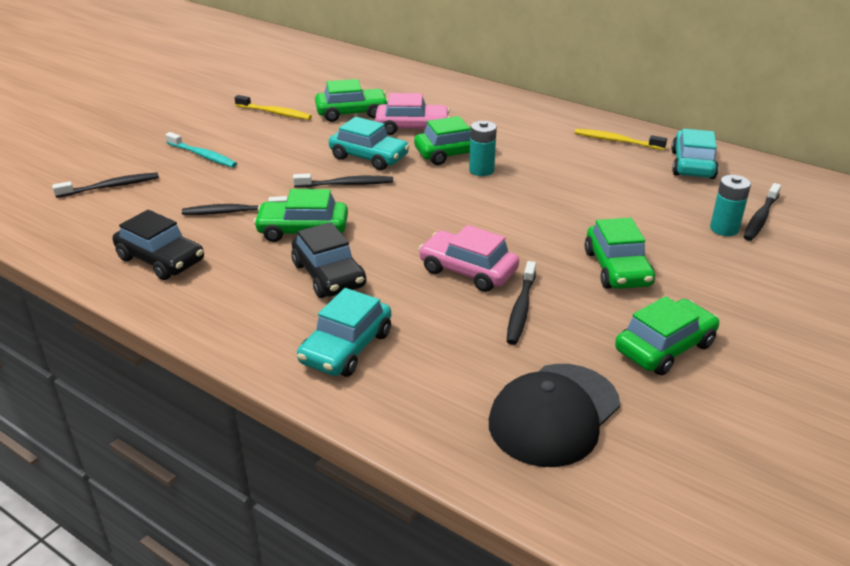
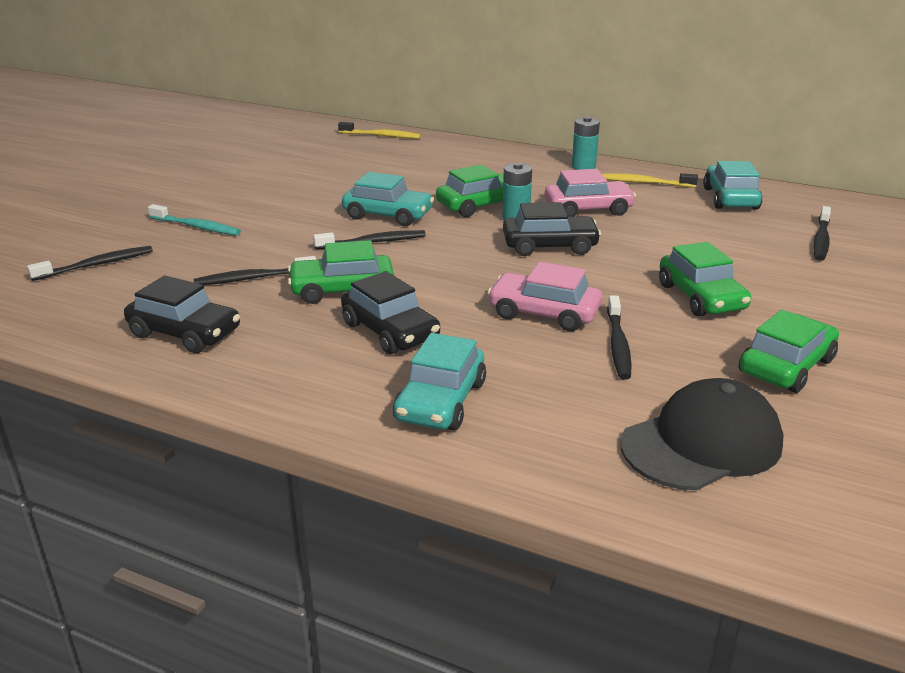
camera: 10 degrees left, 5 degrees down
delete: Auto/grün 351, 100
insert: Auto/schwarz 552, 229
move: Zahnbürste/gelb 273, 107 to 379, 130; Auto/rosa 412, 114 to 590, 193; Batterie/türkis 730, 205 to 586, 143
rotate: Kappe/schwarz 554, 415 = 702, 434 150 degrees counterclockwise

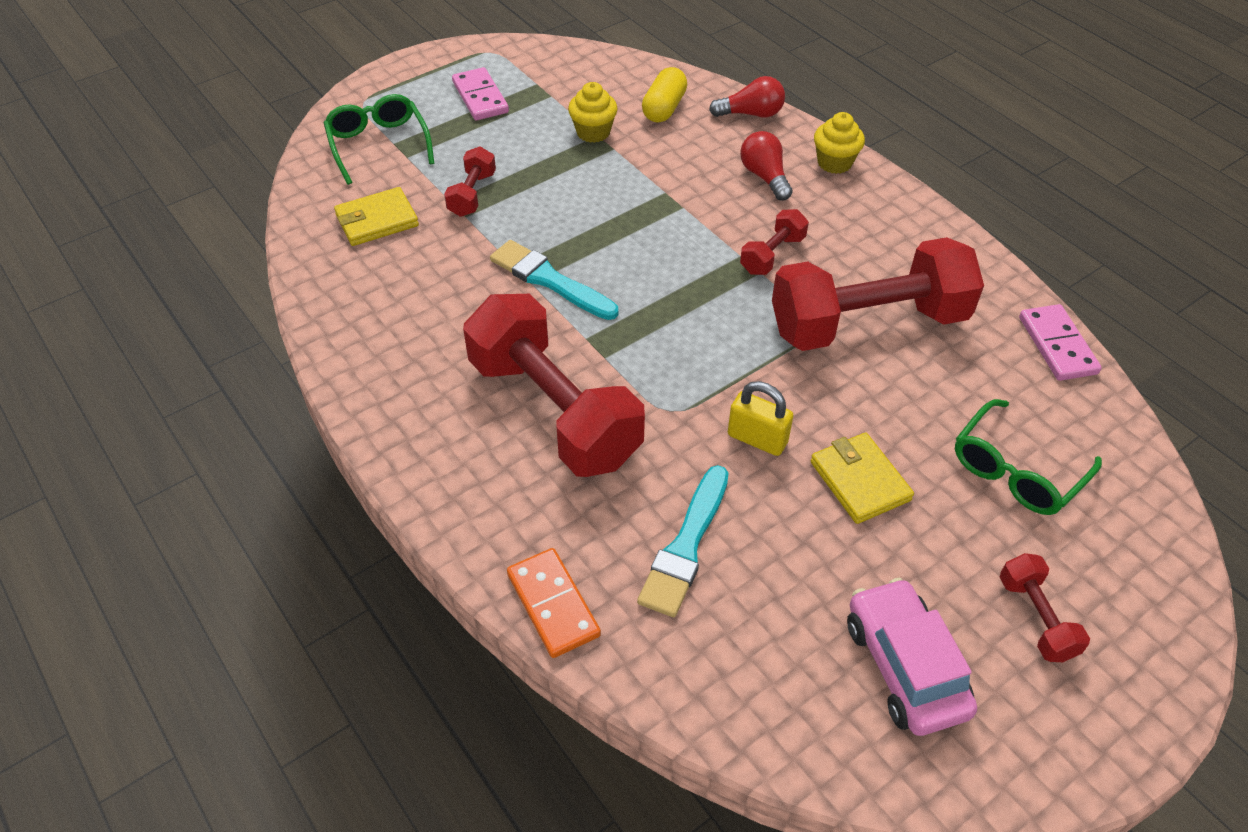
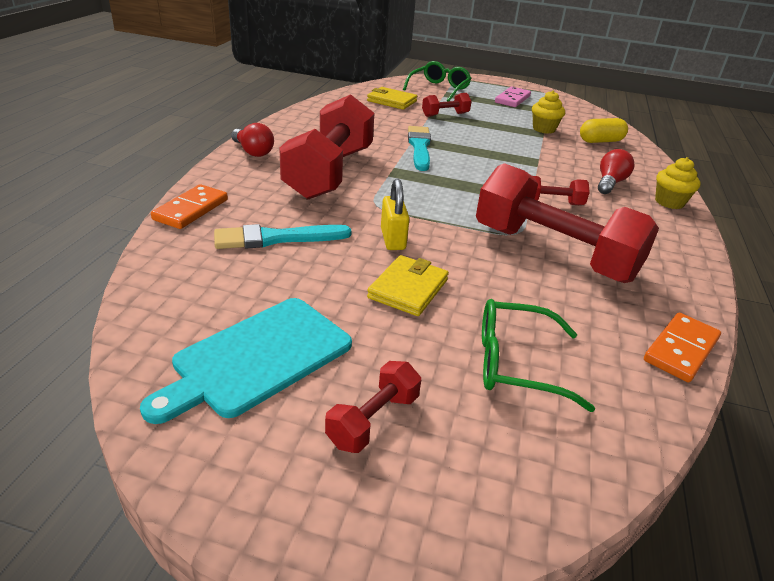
camera: 50 degrees right, 15 degrees down
move: Glühbirne/rot 747, 97 to 252, 140
replace: Auto/rosa 912, 657 to Schneidebrett/türkis 246, 361
recolor: Dominostein/rosa 1060, 342 to Dominostein/orange 682, 347

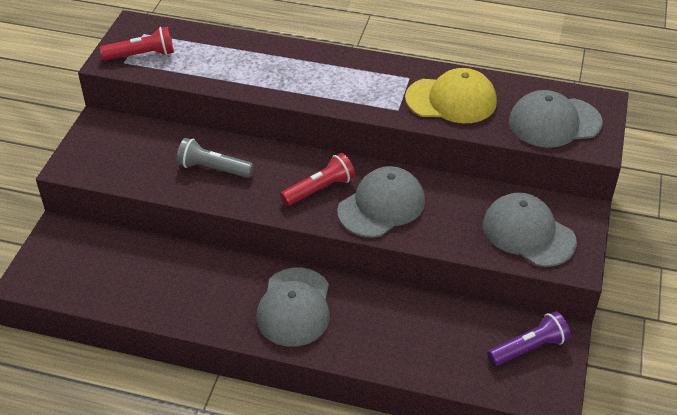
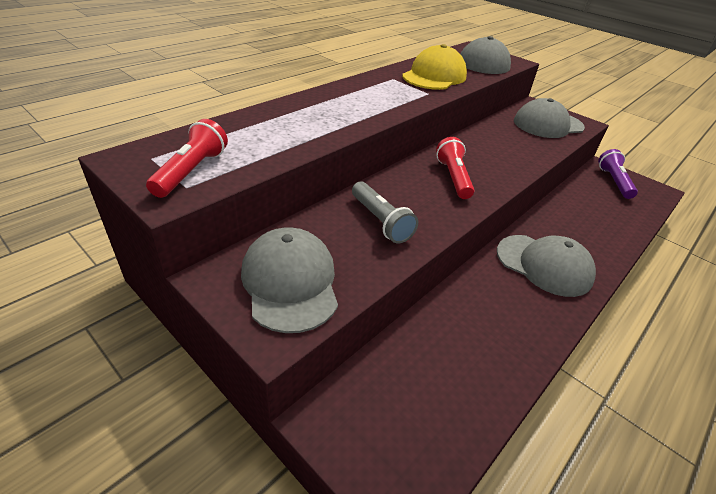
camera: 65 degrees left, 5 degrees down
move: Kappe/grau 381, 202 to 289, 280
rotate: Taschenlampe/grau 215, 158 = 385, 212 75 degrees counterclockwise

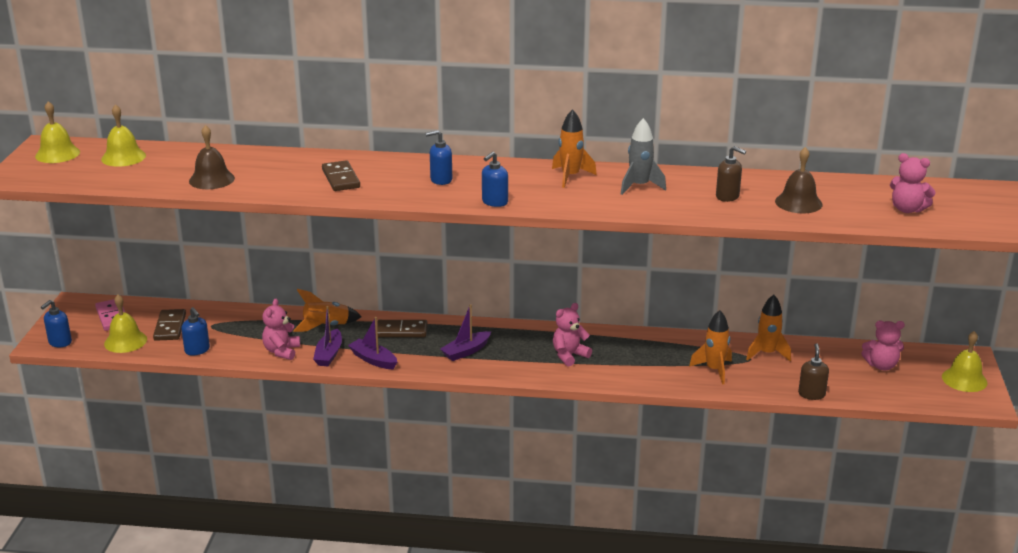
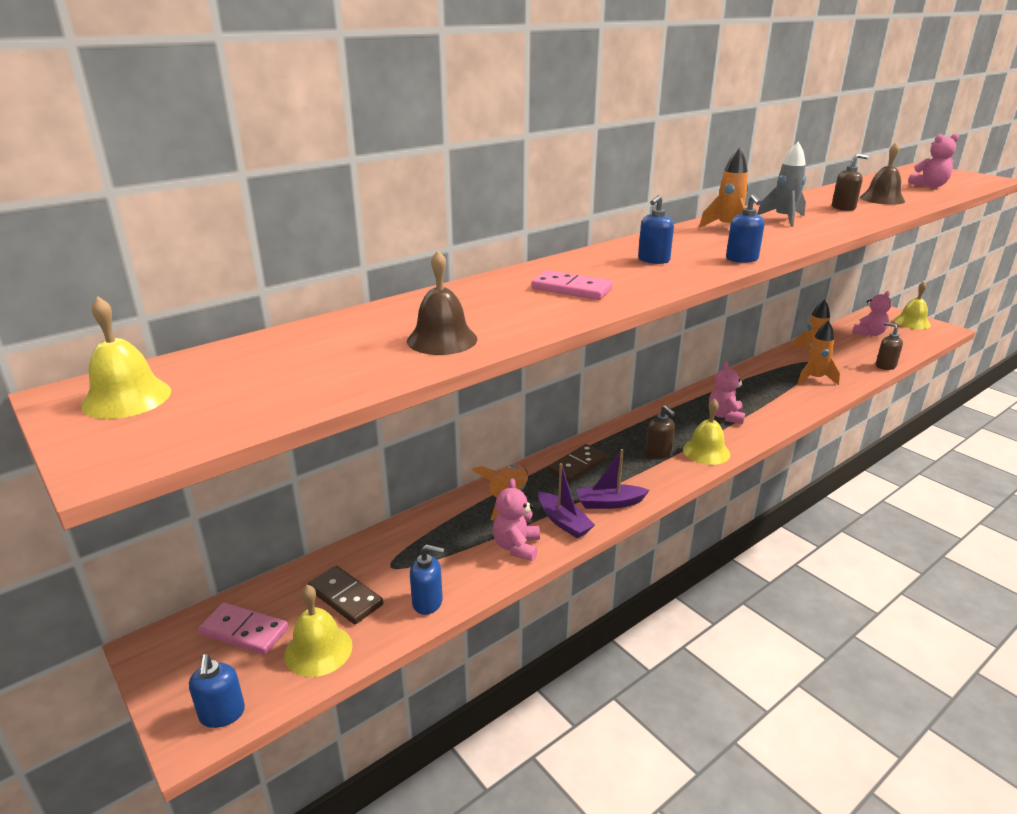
camera: 45 degrees left, 0 degrees up
move: Glocke/gelb 123, 135 to 706, 432
replace: Boot/lila 465, 332 to Seifenspender/braun 660, 432
recolor: Dominostein/braun 341, 175 to Dominostein/rosa 572, 285
rotate: Teddybär/rosa 281, 329 = 516, 519 45 degrees clockwise

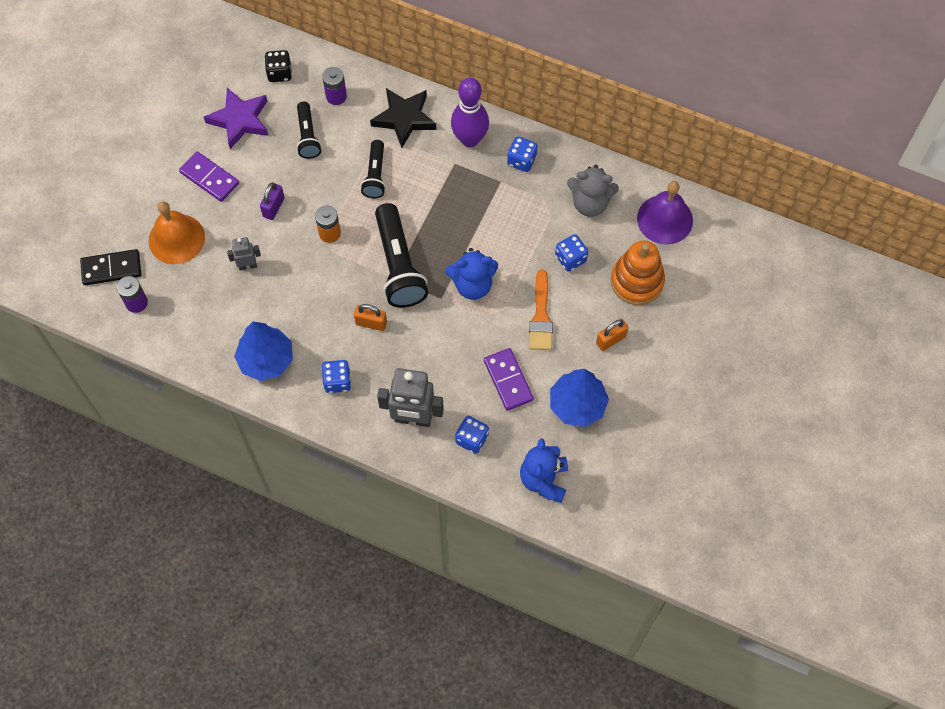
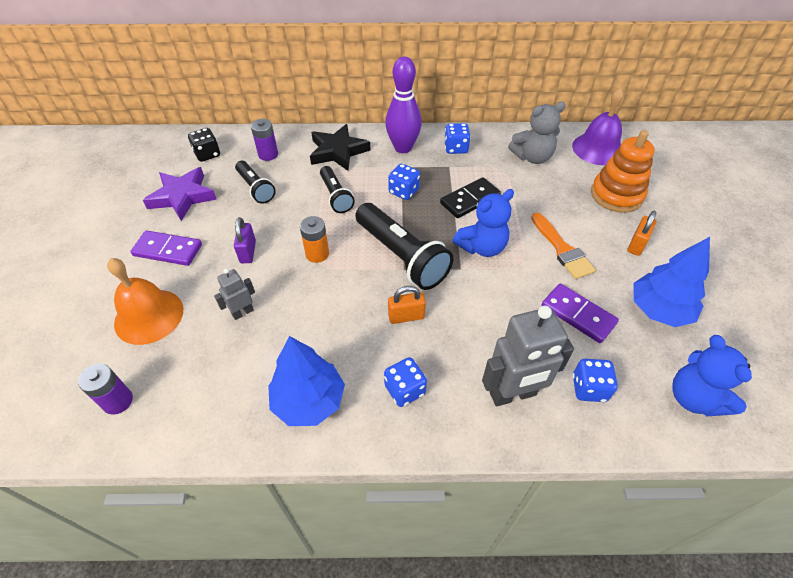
camera: 25 degrees left, 15 degrees down
move: Spielwürfel/blau 571, 252 to 404, 182; Dominostein/schwarz 110, 267 to 470, 197

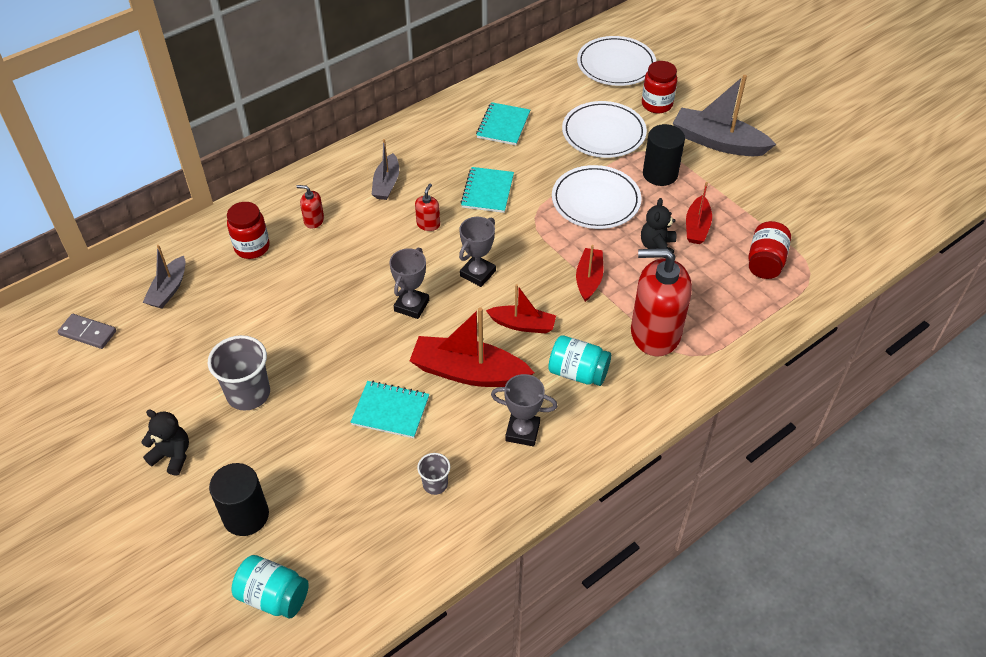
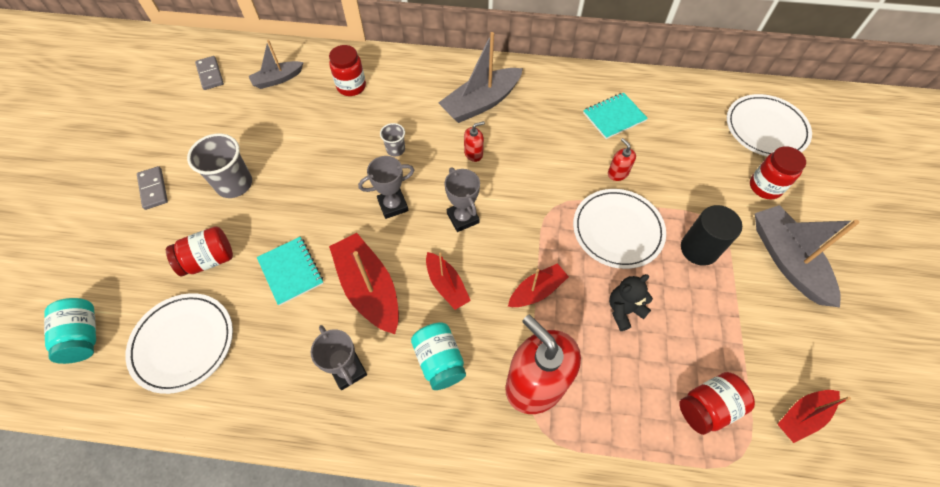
camera: 45 degrees right, 10 degrees up
delete: Vollzylinder/schwarz 239, 499; Notizbuch/türkis 487, 190
insert: Einmachglas/rot 199, 251
move: Teller/weiß 604, 129 to 179, 343; Becher/grau 433, 474 to 392, 139; Seifenspender/rot 310, 207 to 622, 159; Boot/rot 699, 213 to 814, 416
replace: Teddybär/schwarz 165, 442 to Dominostein/grau 152, 188
rotate: Pokal/grau 477, 252 = 462, 199 75 degrees clockwise
resize: Boot/grau 385, 169 = 480, 77 x1.69

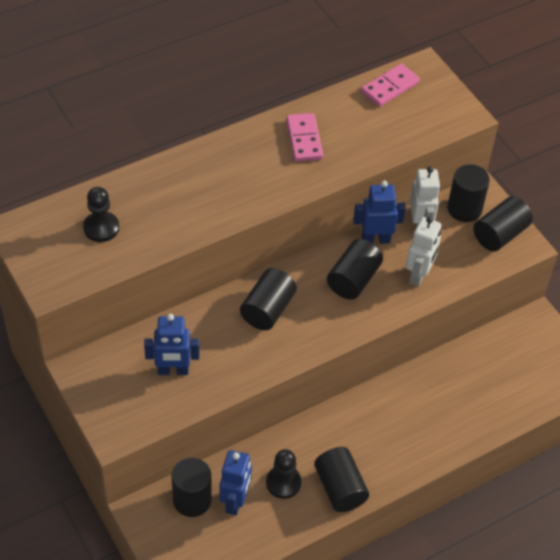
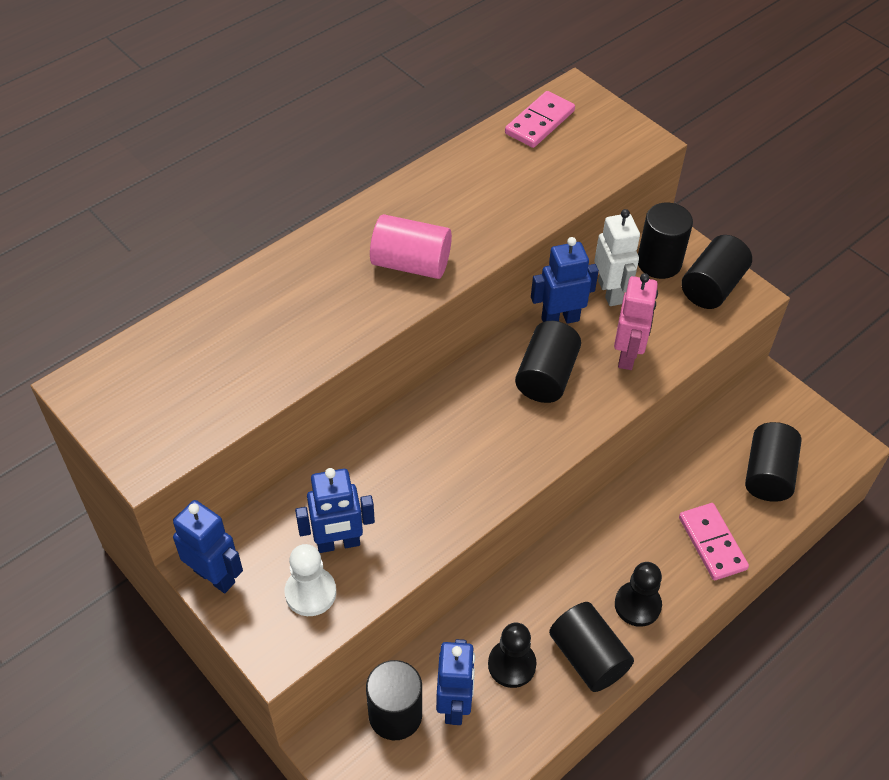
camera: 10 degrees left, 0 degrees up
insert: Roboter/blau 208, 546; Bauer/weiß 310, 580; Vollzylinder/rosa 411, 246
move: Bauer/schwarz 101, 214 to 638, 594; Dominostein/rosa 304, 137 to 714, 541; Vollzylinder/schwarz 268, 299 to 773, 462
recolor: Roboter/weiß 423, 251 to Roboter/rosa 636, 321

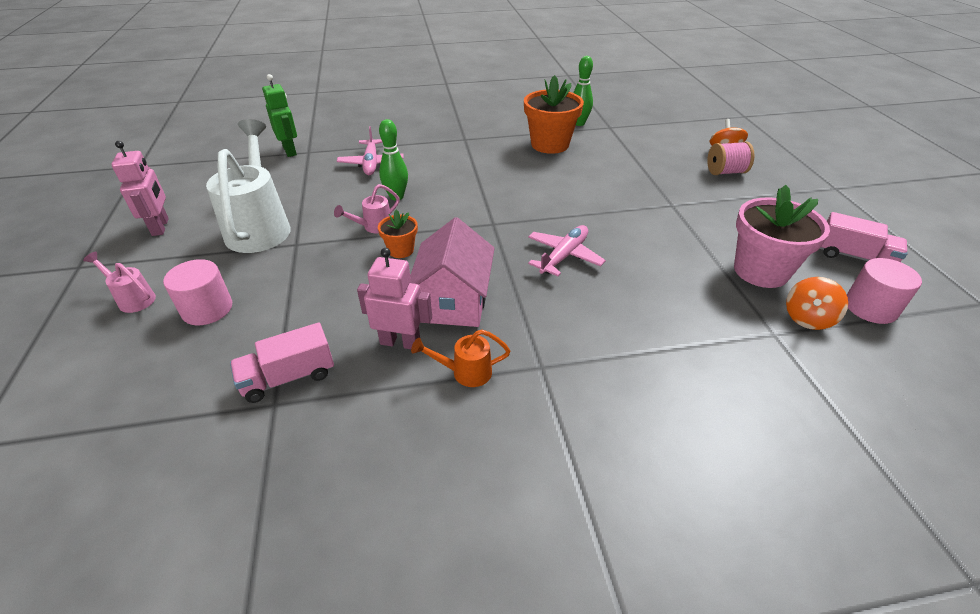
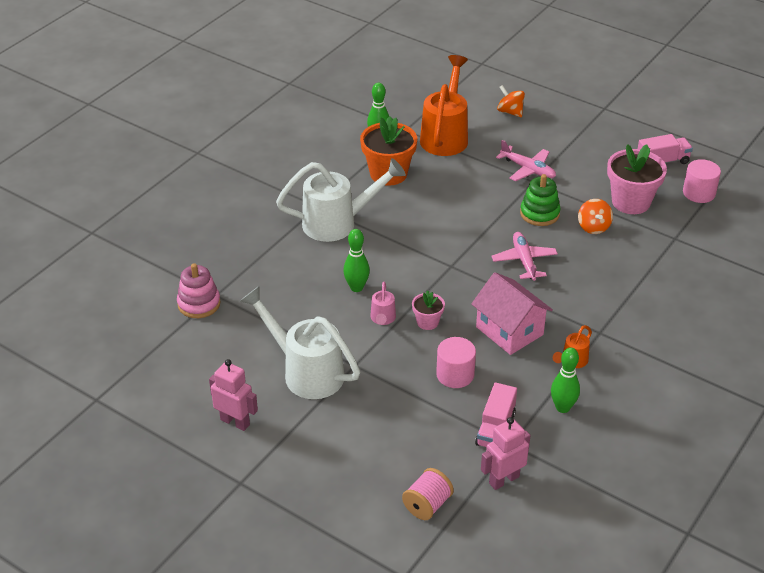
camera: 45 degrees left, 0 degrees up
delete: Gießkanne/rosa 119, 282
insert: Gießkanne/weiß 341, 200; Gießkanne/orange 444, 105; Stapelspielzeug/grün 540, 200; Bowlingkegel/grün 565, 380
move: Garnrolle/rosa 731, 158 to 428, 494; Vollzylinder/rosa 197, 292 to 456, 362; Roboter/rosa 394, 298 to 506, 453; Flugzeug/rosa 370, 150 to 526, 160; Kreisel/orange 817, 303 to 595, 216
replace: Roboter/grün 279, 115 to Stapelspielzeug/rosa 199, 290
recolor: Blumentopf/orange 398, 233 to Blumentopf/rosa 428, 310

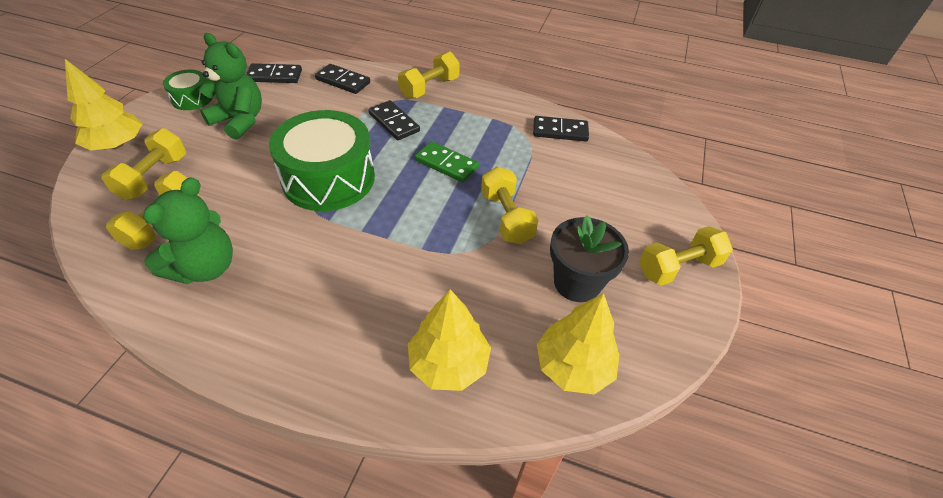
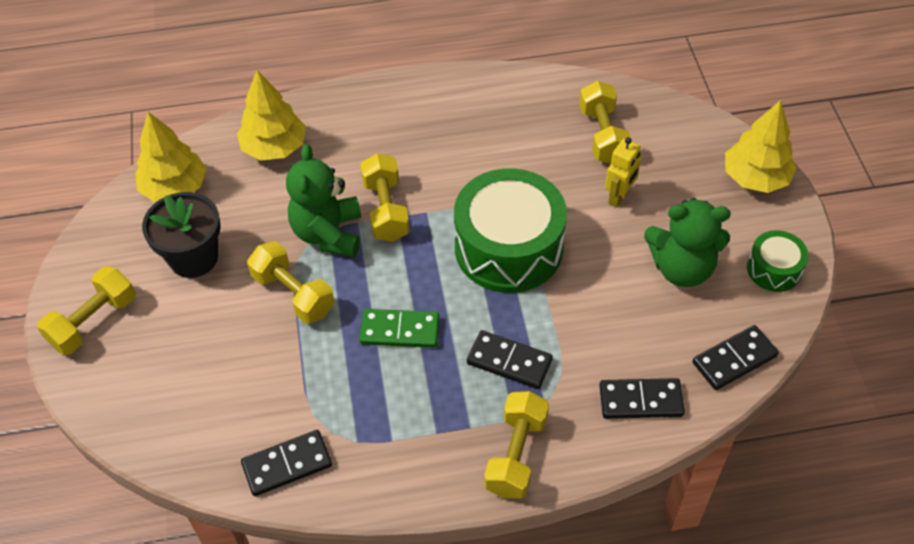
camera: 155 degrees right, 5 degrees up
insert: Roboter/gelb 623, 172
move: Teddybär/grün 188, 230 to 323, 200; Hantel/gelb 144, 164 to 385, 197

